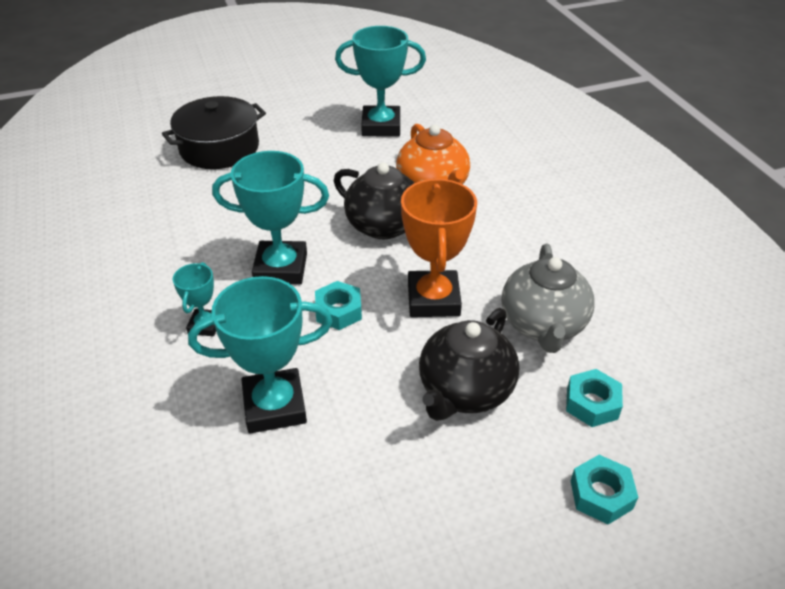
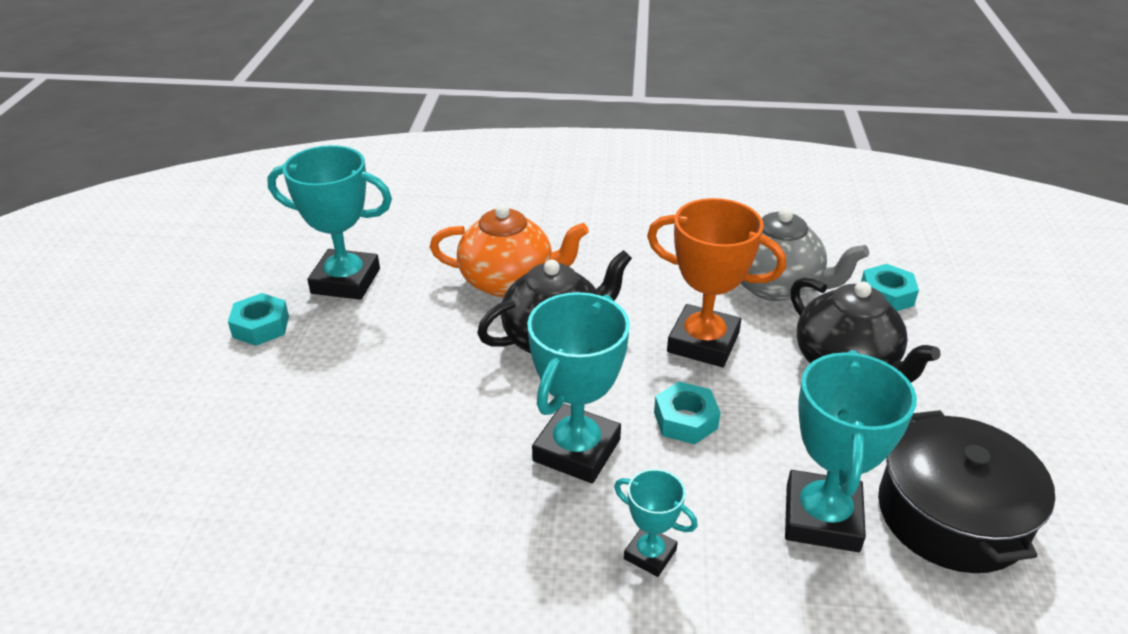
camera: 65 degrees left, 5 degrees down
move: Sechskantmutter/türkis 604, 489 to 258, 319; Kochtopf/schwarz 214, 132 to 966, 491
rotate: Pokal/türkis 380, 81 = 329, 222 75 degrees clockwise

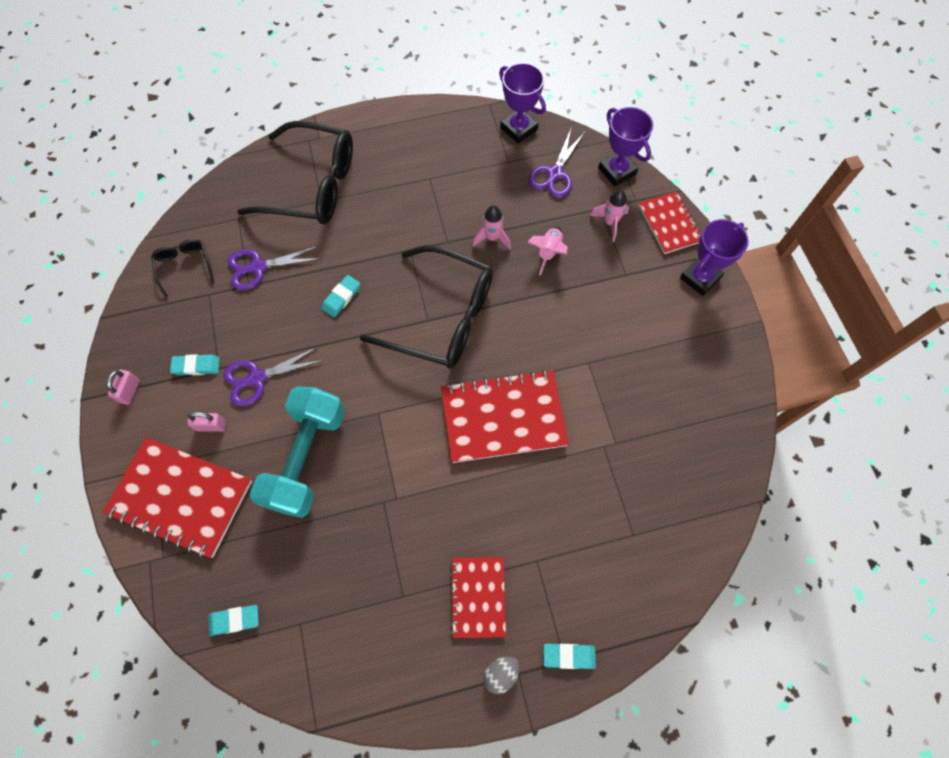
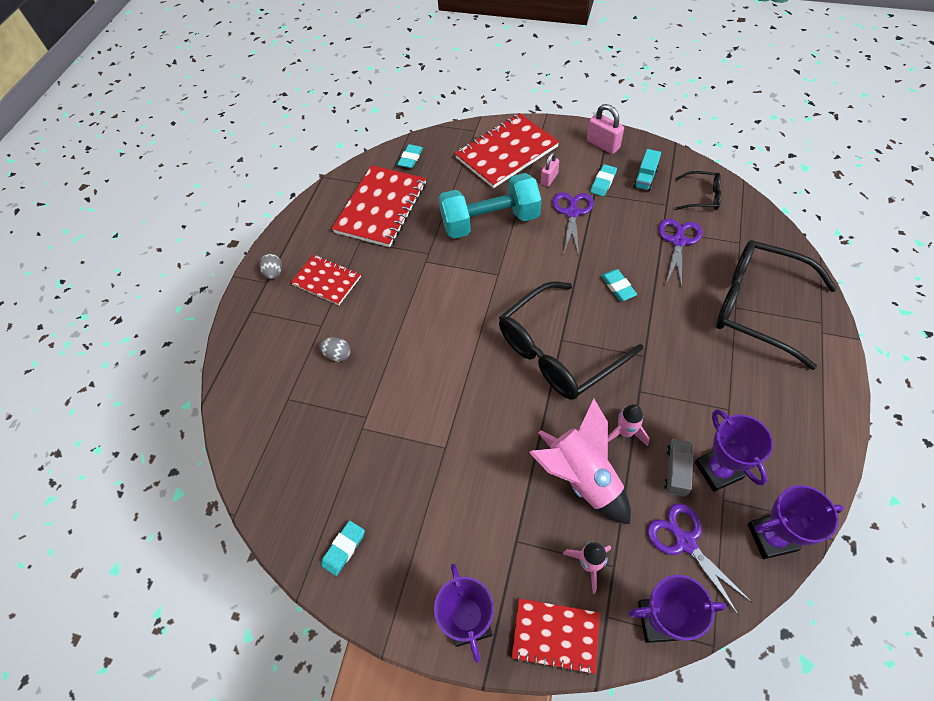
camera: 125 degrees right, 10 degrees down
insert: Ei/grau 335, 349; Lastwagen/türkis 647, 170; Lastwagen/grau 678, 467; Pokal/lila 734, 450
move: Radiergummi/türkis 570, 656 to 343, 548; Notizbuch/rot 505, 416 to 379, 206
rotate: Hantel/türkis 297, 452 = 490, 206 60 degrees counterclockwise; Brille/schwarz 295, 173 = 776, 305 75 degrees clockwise
resize: Rakete/rosa 548, 251 = 580, 461 x1.84; Vorhängeschloss/rosa 123, 387 = 605, 129 x1.51

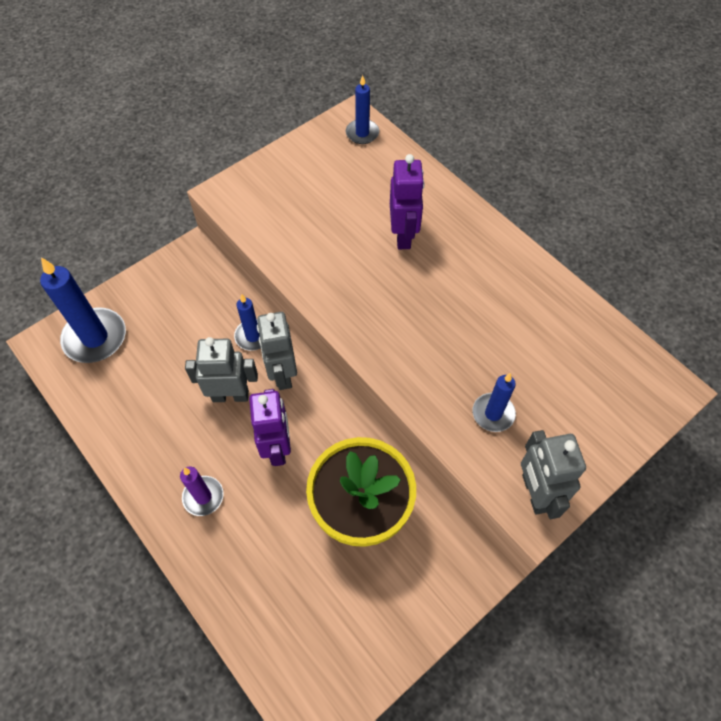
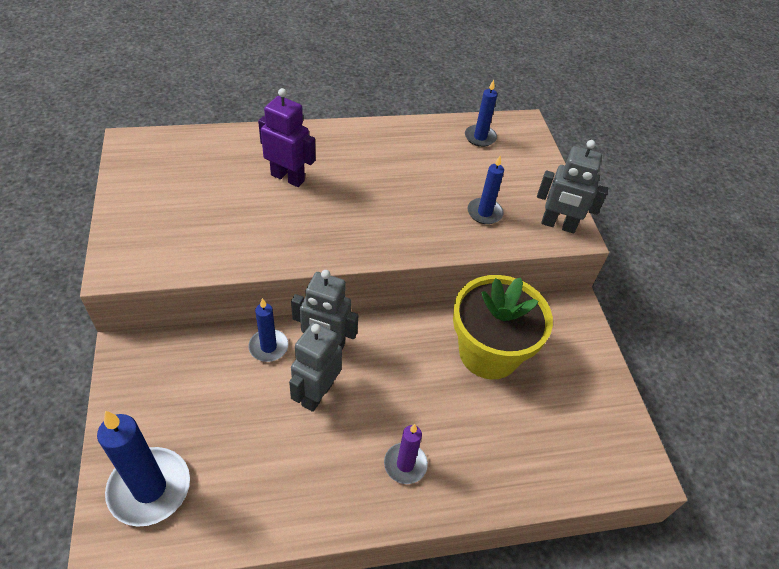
camera: 65 degrees left, 10 degrees down
delete: Roboter/lila 270, 427
move: Kerze/blau 362, 109 to 481, 113

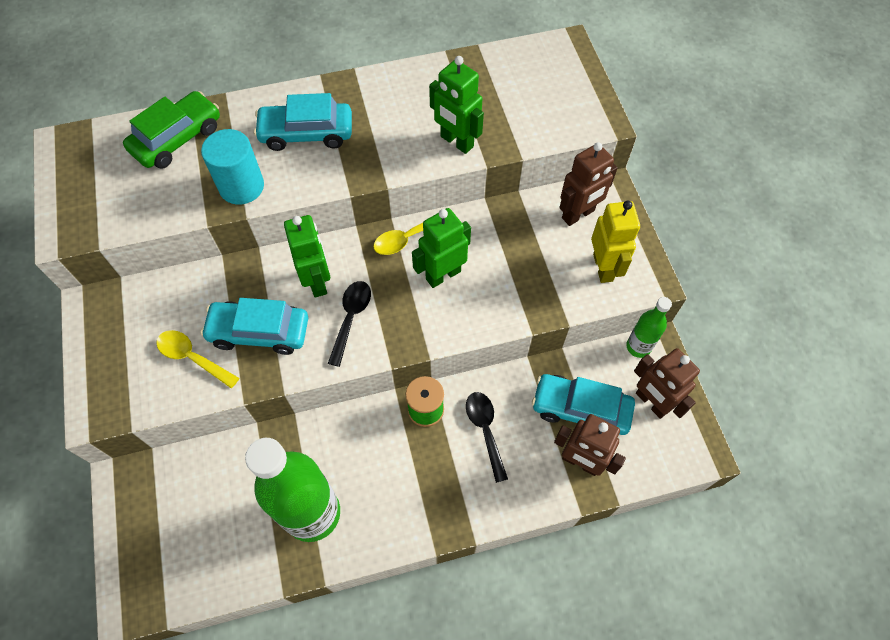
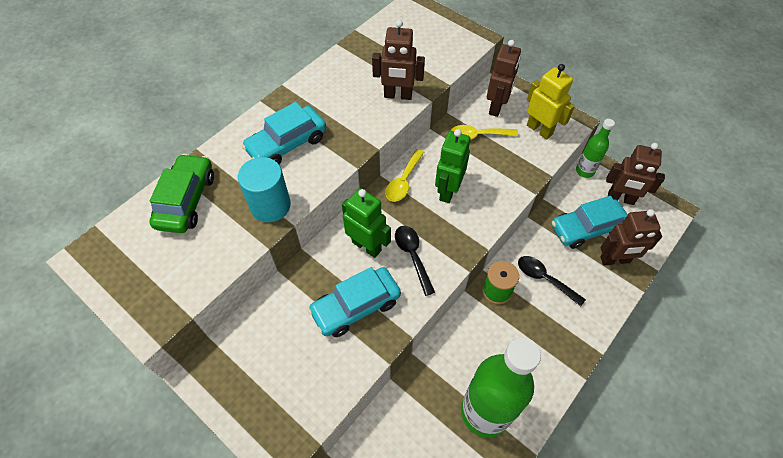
camera: 35 degrees left, 5 degrees down
move: Löffel/gelb 197, 359 to 484, 132
recolor: Roboter/grün 456, 105 to Roboter/braun 398, 59

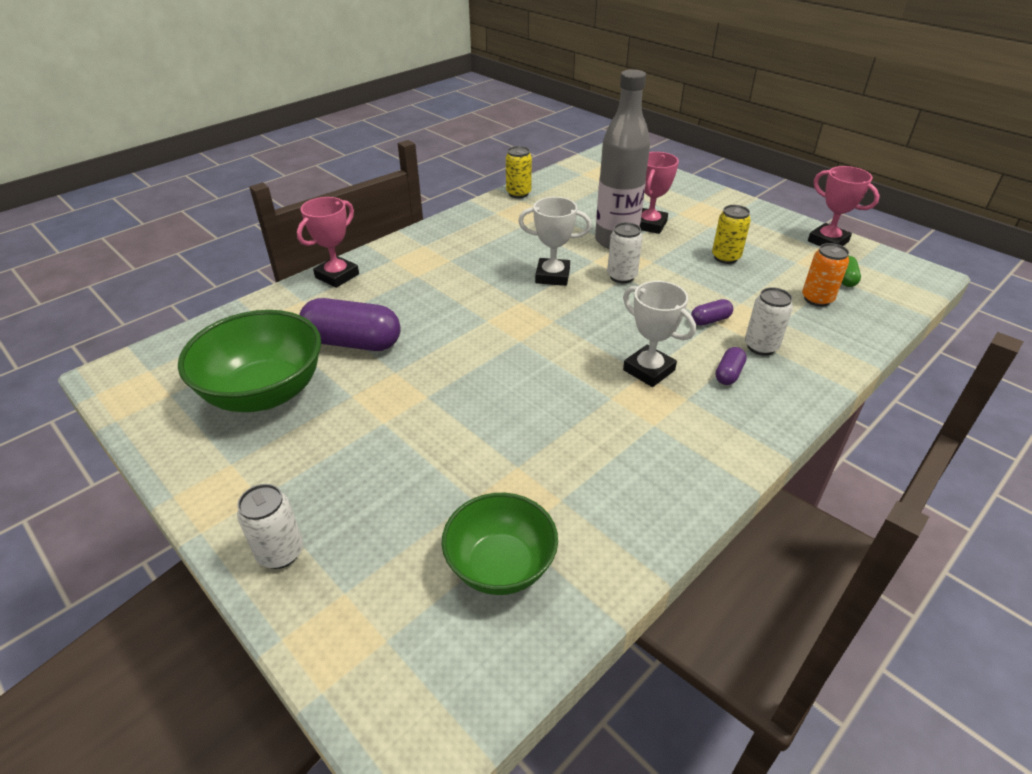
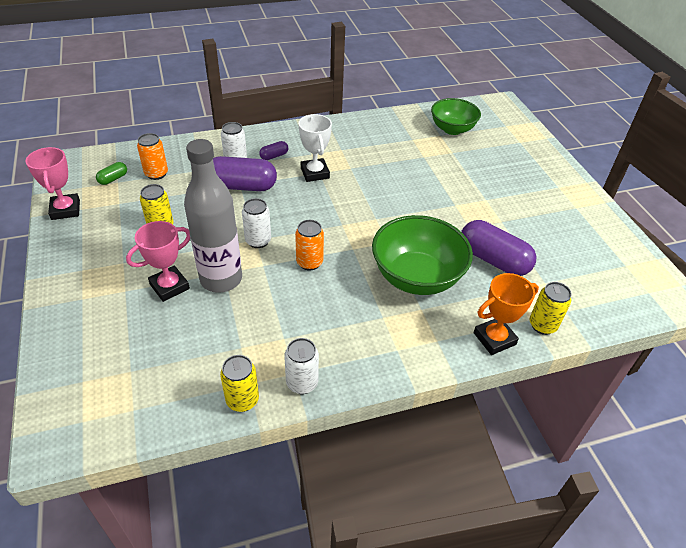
camera: 155 degrees left, 5 degrees up
insert: Dose/gelb 551, 308
move: Dose/weiß 270, 526 to 301, 366; Schüssel/grün 249, 361 to 422, 255
replace: Pokal/weiß 554, 241 to Dose/orange 309, 245
recolor: Pokal/rosa 328, 242 to Pokal/orange 506, 314
resize: Kapsel/lila 712, 312 = 245, 173 x2.16

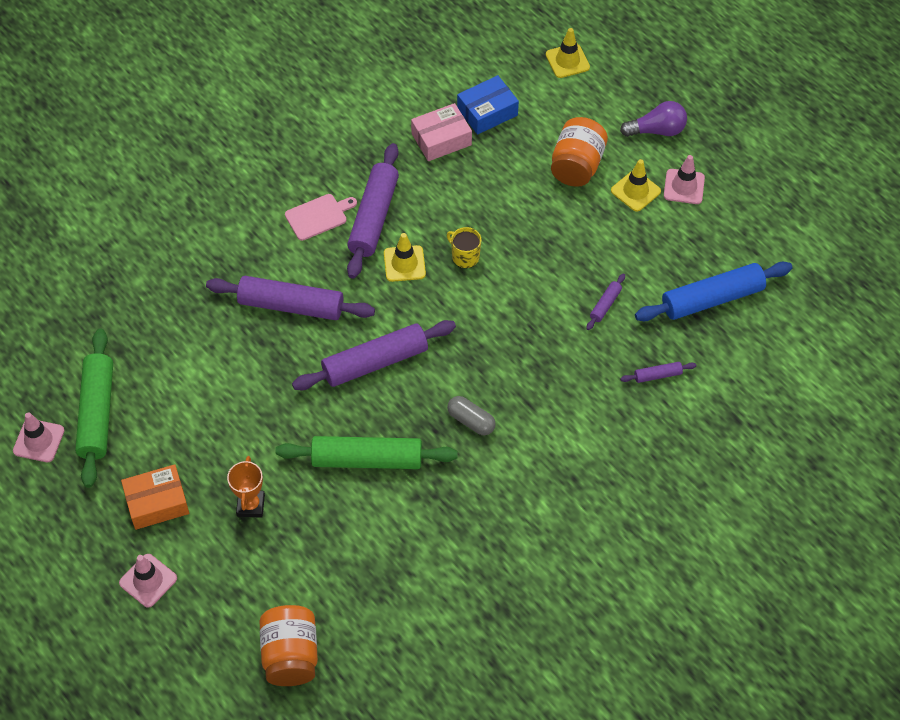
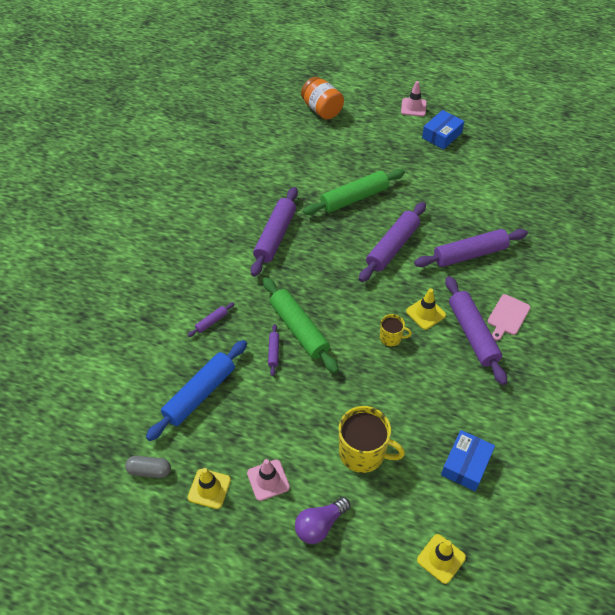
camera: 150 degrees right, 5 degrees down
delete: Leitkegel/rosa 39, 437; Pokal/orange 246, 487; Schachtel/rosa 441, 132
insert: Nudelholz/lila 274, 231
move: Kapsel/grau 471, 415 to 148, 467; Leitkegel/gelb 636, 185 to 209, 488; Nudelholz/grün 94, 408 to 301, 325
replace: Einmachglas/orange 579, 152 to Tasse/gelb 372, 439
recolor: Schachtel/orange 155, 497 to Schachtel/blau 443, 130

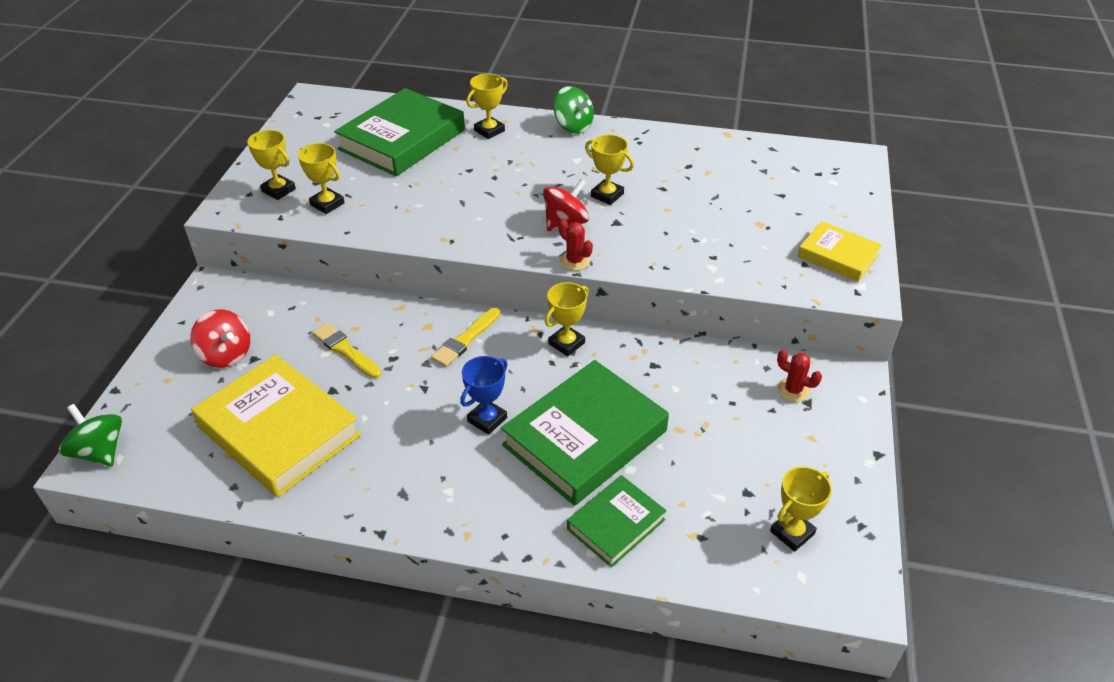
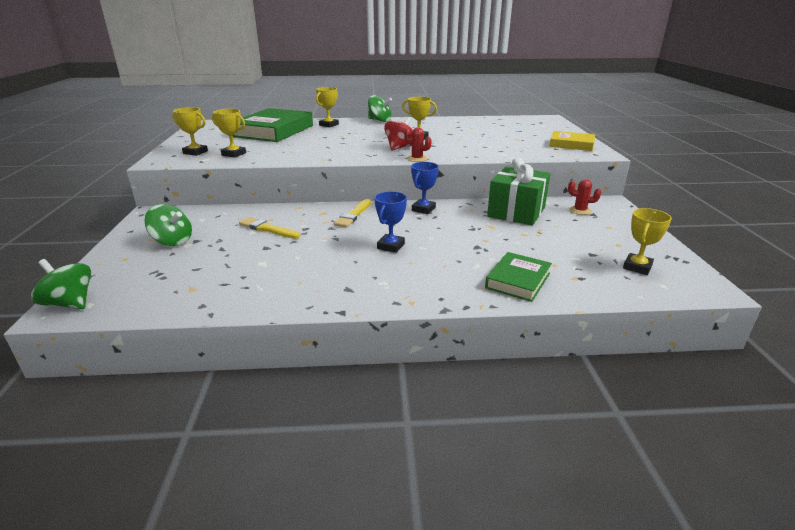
camera: 15 degrees left, 15 degrees down
delete: Buch/gelb 276, 425; Buch/grün 585, 433
insert: Geschenk/grün 518, 191
recolor: Kreisel/rot 220, 338 to Kreisel/grün 168, 225; Pokal/gelb 567, 319 to Pokal/blau 425, 188

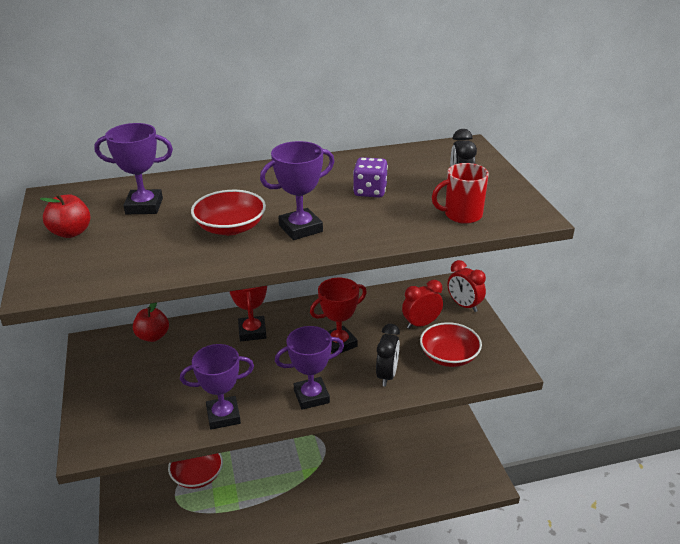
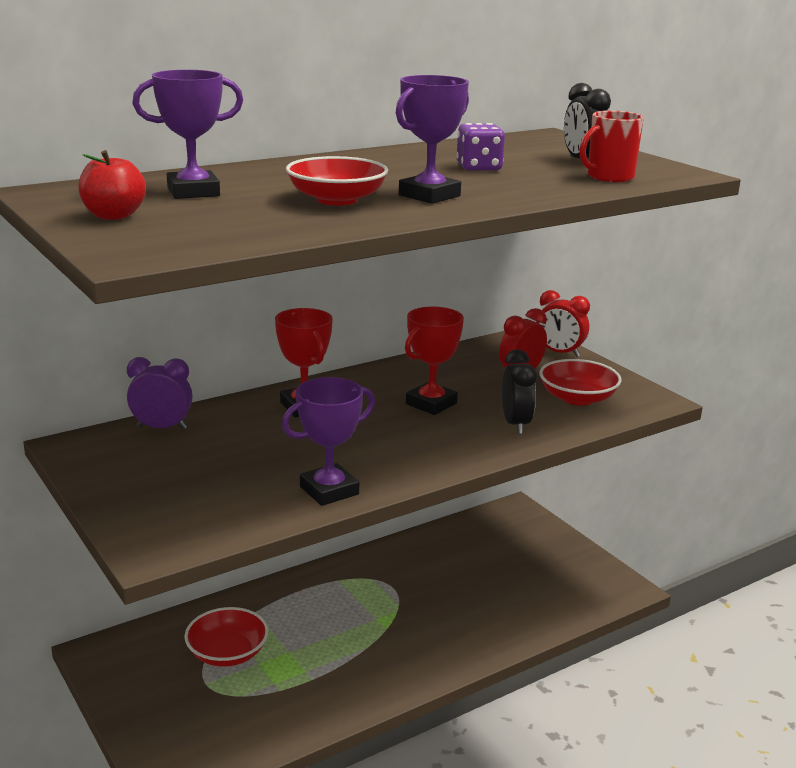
camera: 20 degrees left, 10 degrees down
delete: Pokal/lila 309, 368
replace: Apfel/rot 151, 322 to Wecker/lila 159, 393

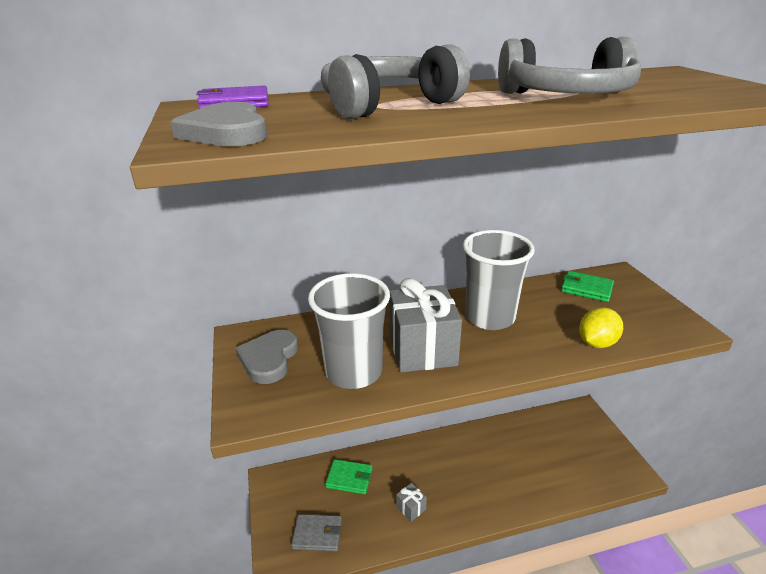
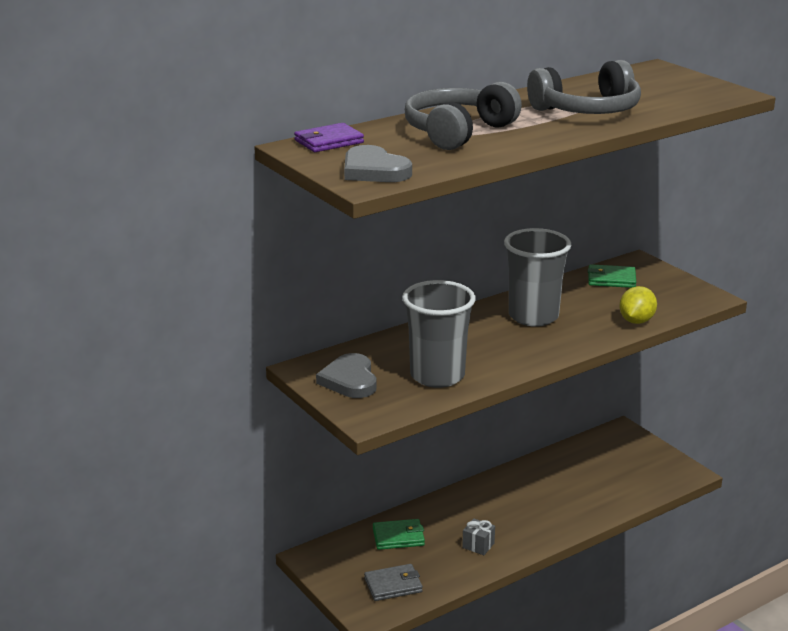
camera: 20 degrees left, 5 degrees down
delete: Geschenk/grau 425, 325

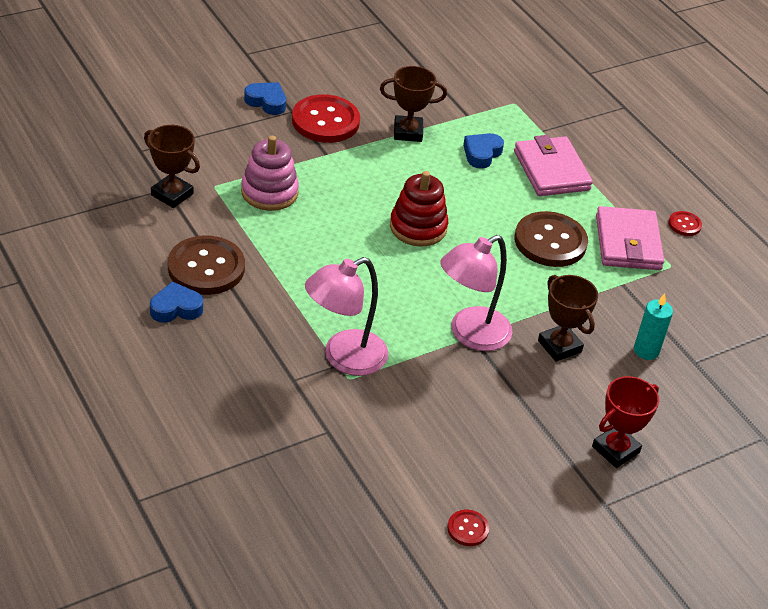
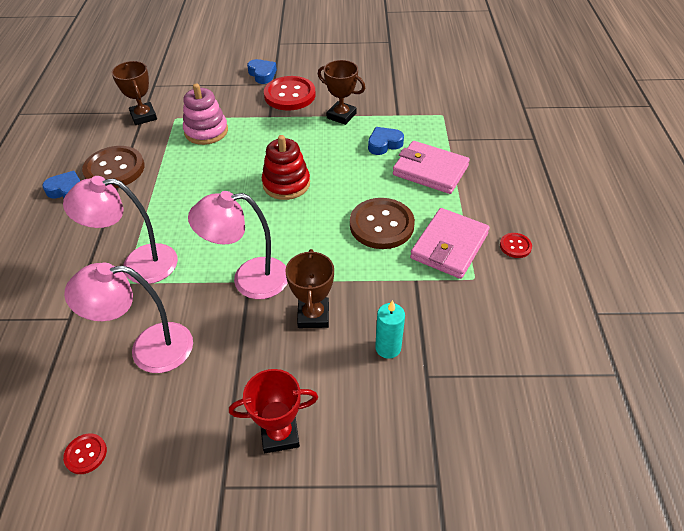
camera: 35 degrees right, 5 degrees up
insert: Lampe/rosa 128, 318
rotate: Geldbörse/rosa 553, 165 = 431, 167 75 degrees counterclockwise

